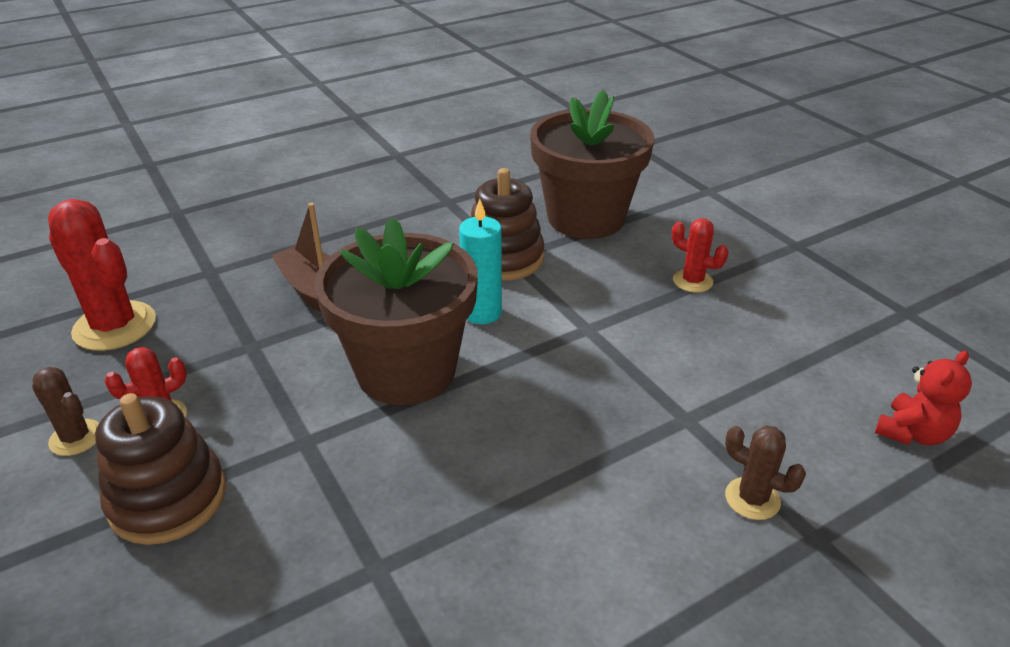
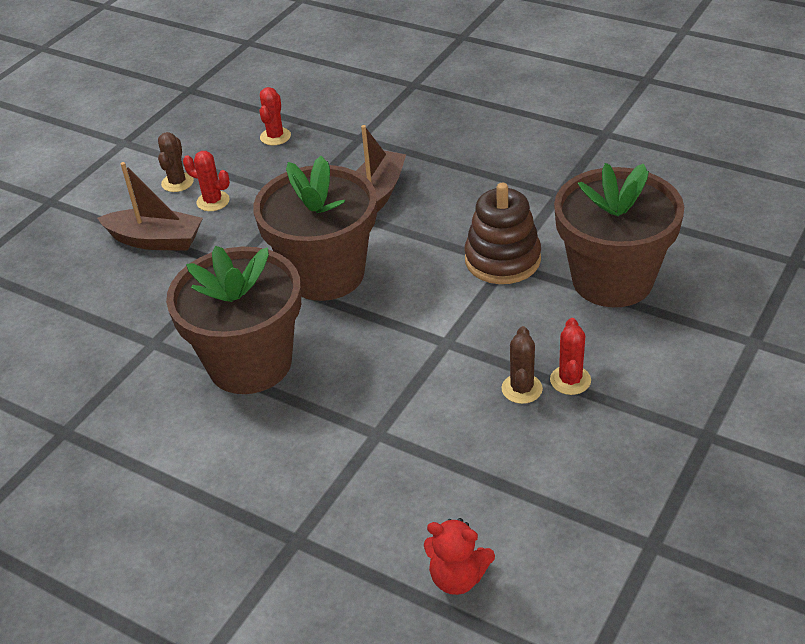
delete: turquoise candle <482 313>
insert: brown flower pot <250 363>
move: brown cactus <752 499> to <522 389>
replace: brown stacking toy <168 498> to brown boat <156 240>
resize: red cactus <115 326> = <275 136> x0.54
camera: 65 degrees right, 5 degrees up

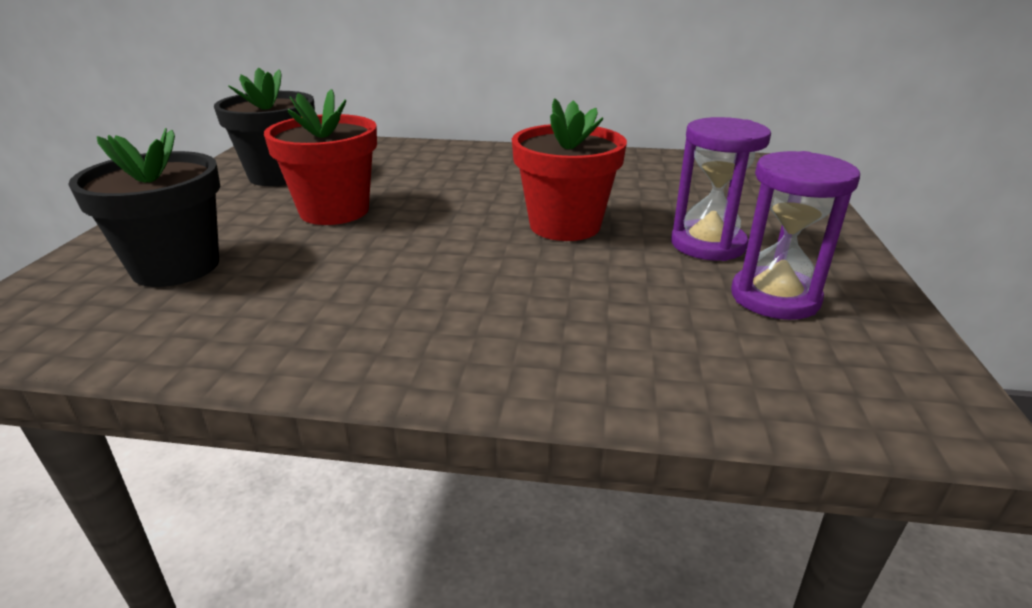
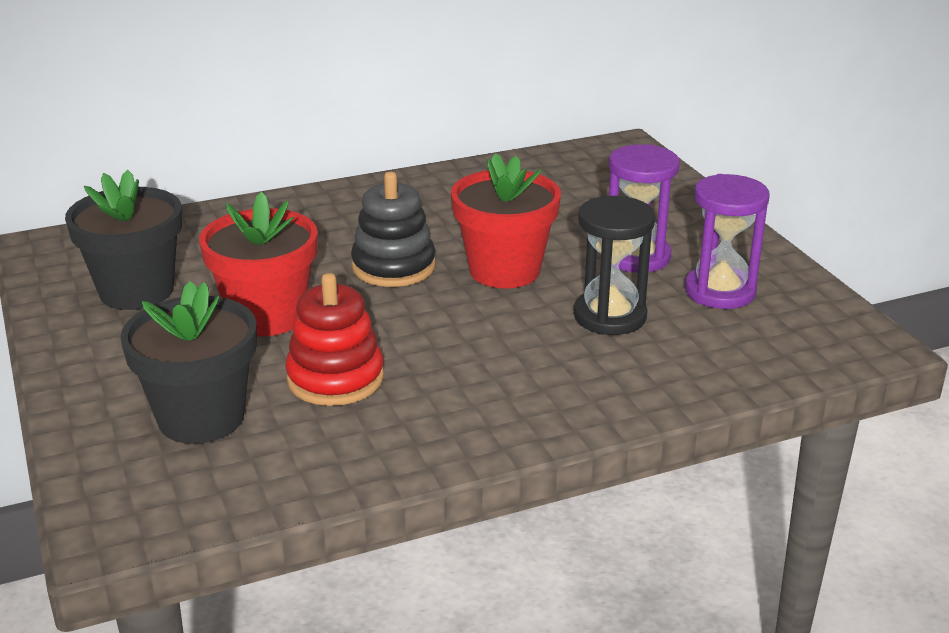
insert: red stacking toy <335 378>; black stacking toy <393 267>; black hourglass <610 316>
camera: 30 degrees left, 0 degrees up

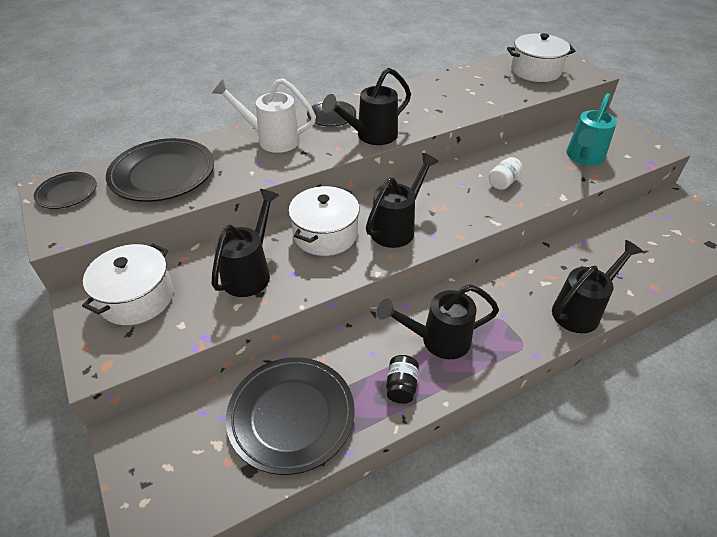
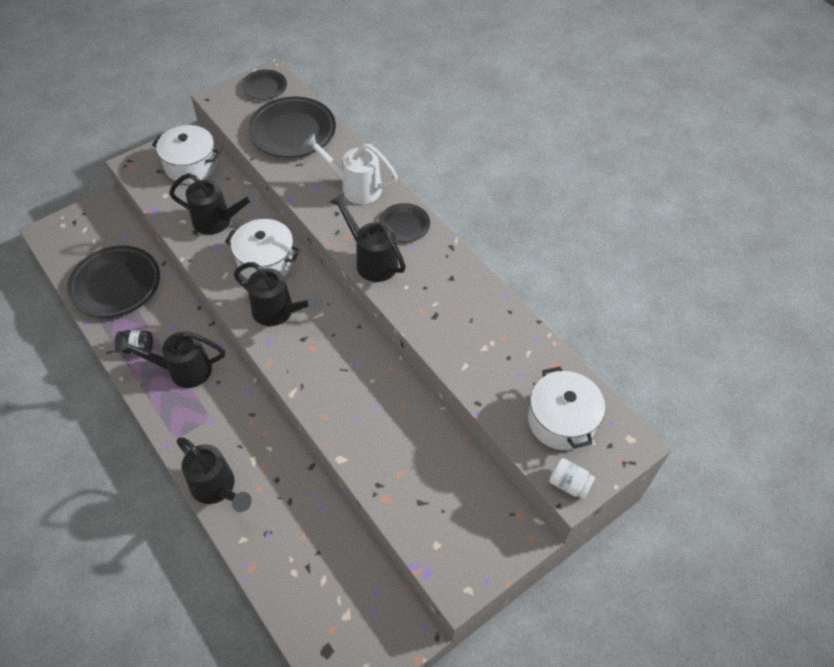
delete: turquoise watering can <583 158>
move: white jar <503 182> to <569 484>
rotate: black watering can <437 340> = <182 370> 75 degrees counterclockwise; white watering can <271 139> = <354 187> 75 degrees counterclockwise
camera: 80 degrees right, 10 degrees up

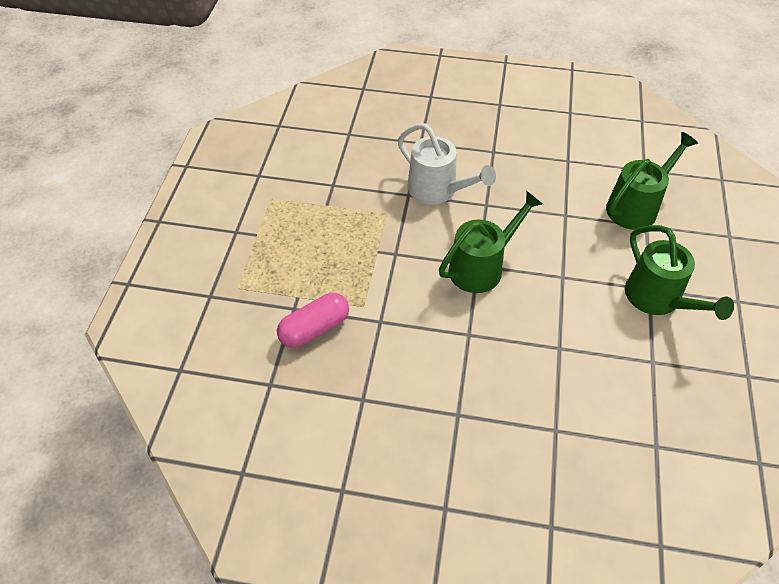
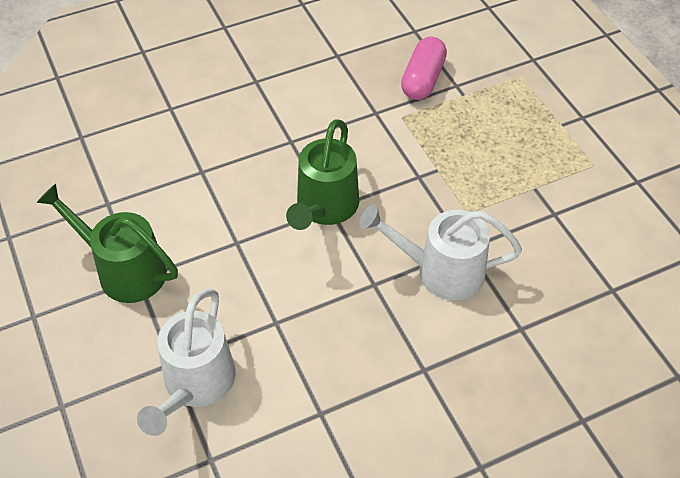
recolor: green watering can <636 206> to white watering can <195 385>
camera: 145 degrees right, 0 degrees up

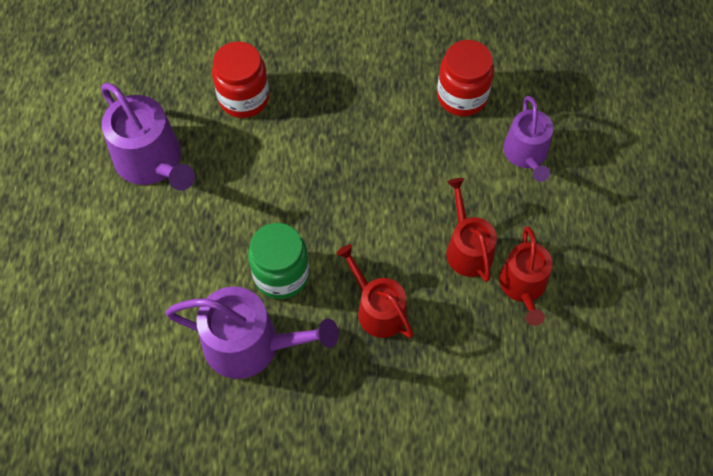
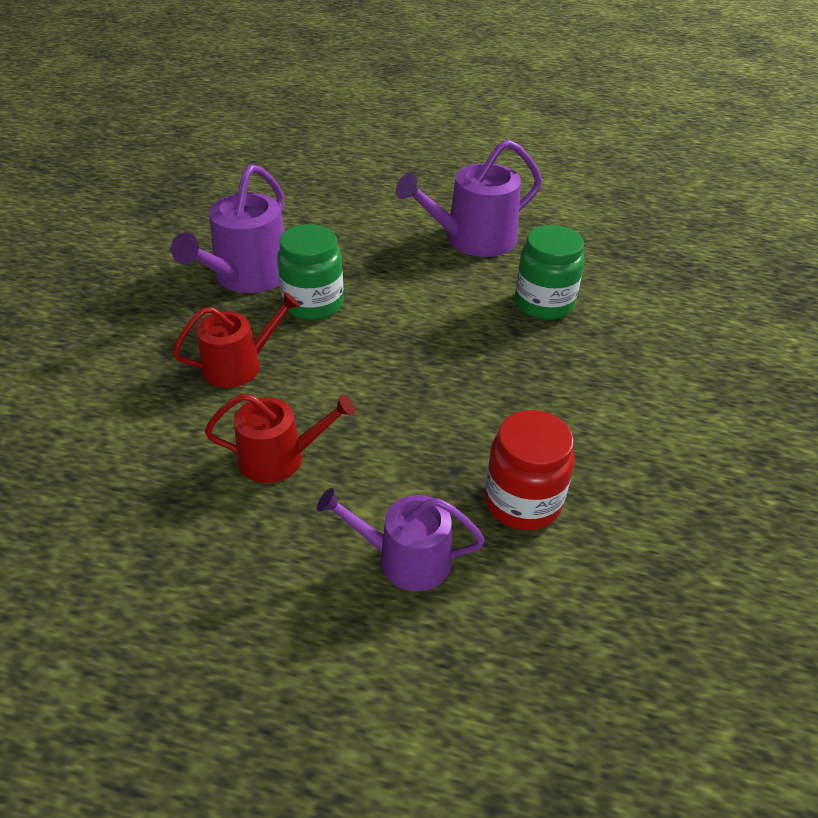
delete: red watering can <523 286>
recolor: red jar <244 98> to green jar <544 303>
camera: 100 degrees right, 20 degrees down

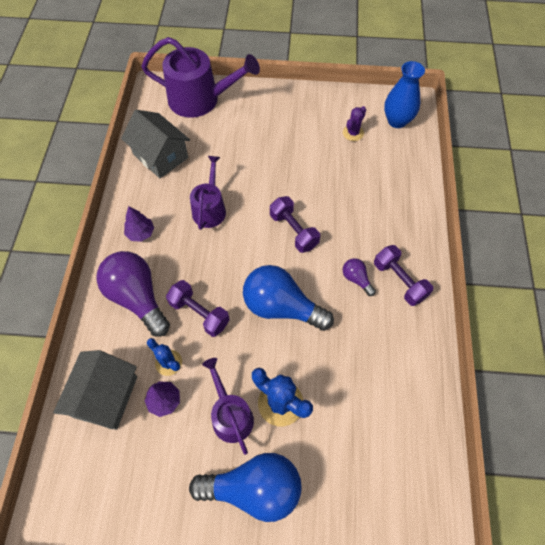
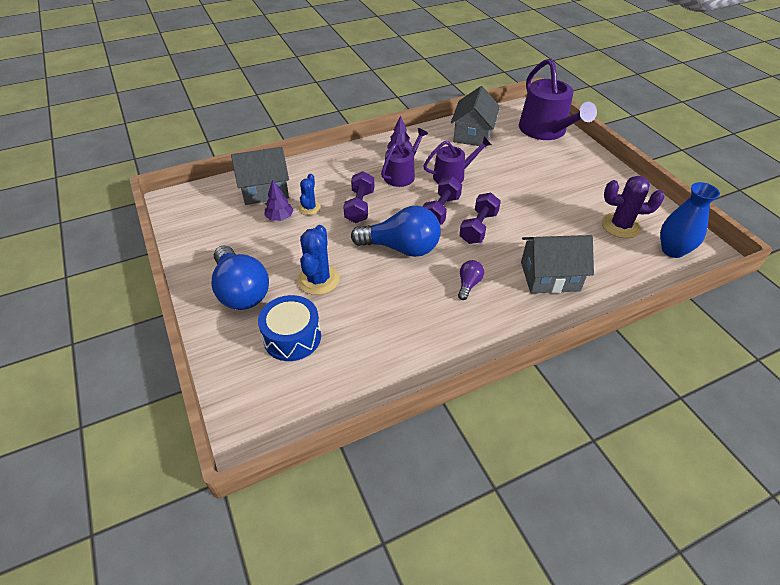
delete: purple light bulb <137 298>
insert: blue drum <292 337>; grey house <550 276>
move: purple watering can <230 415> to <401 174>; purple dumbbell <399 281> to <441 211>
rotate: blue light bulb <281 307> = <401 248> 105 degrees clockwise
resize: purple cactus <353 133> = <620 226> x1.63
camera: 60 degrees right, 15 degrees down

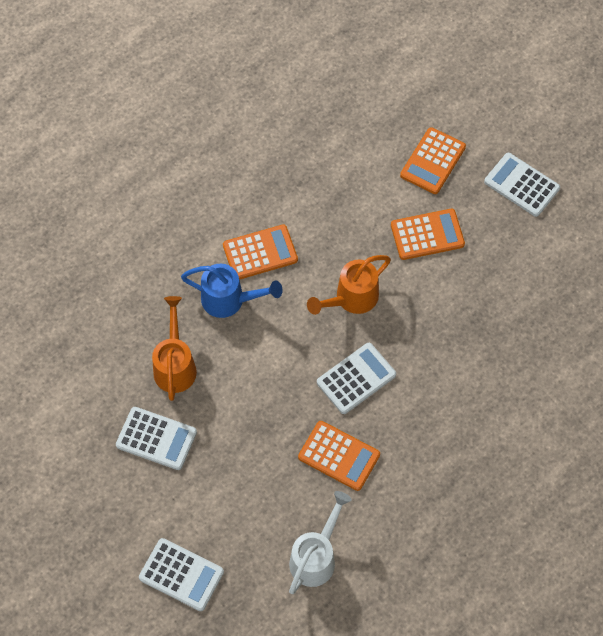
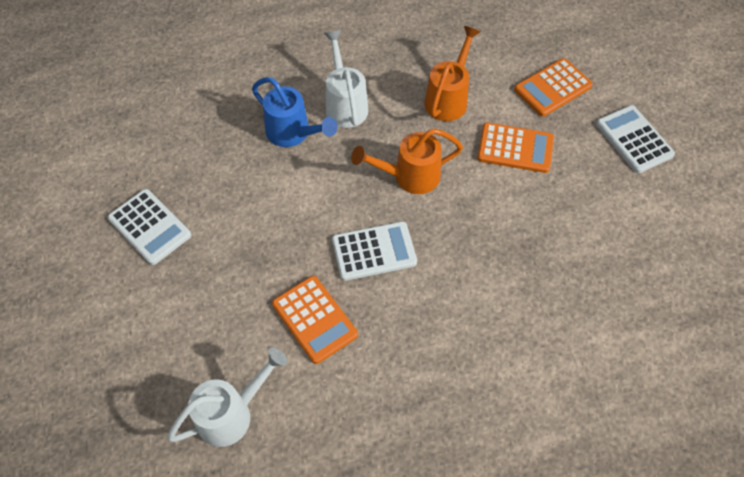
delete: white calculator <181 575>
move: orange watering can <175 366> to <448 99>
replace: orange calculator <260 253> to white watering can <345 105>
camera: 25 degrees right, 5 degrees down

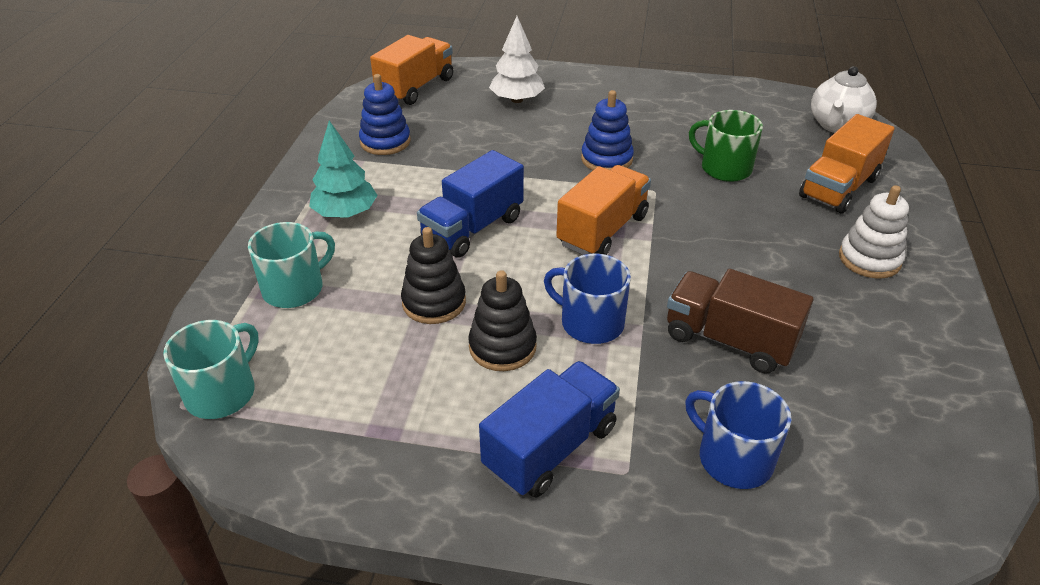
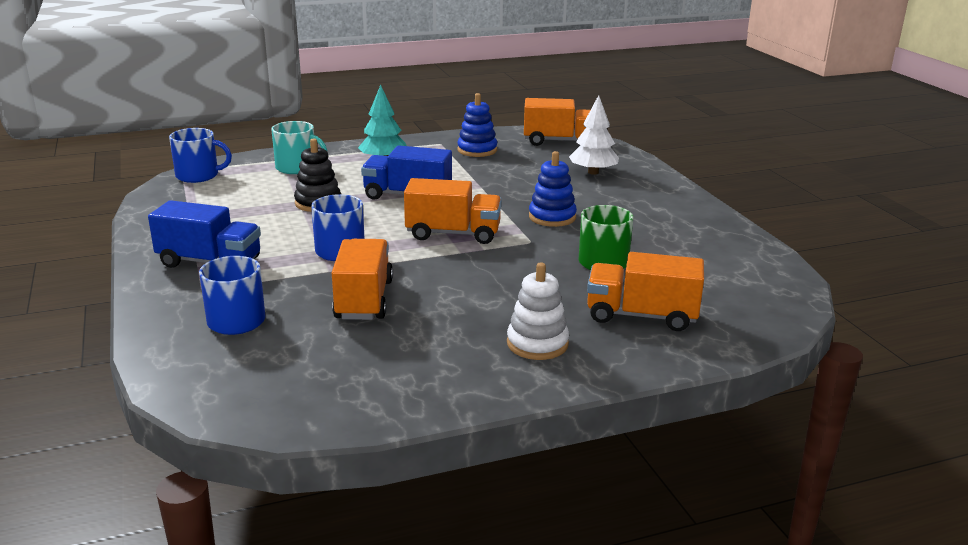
delete: black stacking toy <502 347>; white teapot <836 125>
recolor: turquoise mug <222 392> to blue mug <198 175>; brown truck <729 340> to orange truck <364 300>
camera: 60 degrees right, 15 degrees down

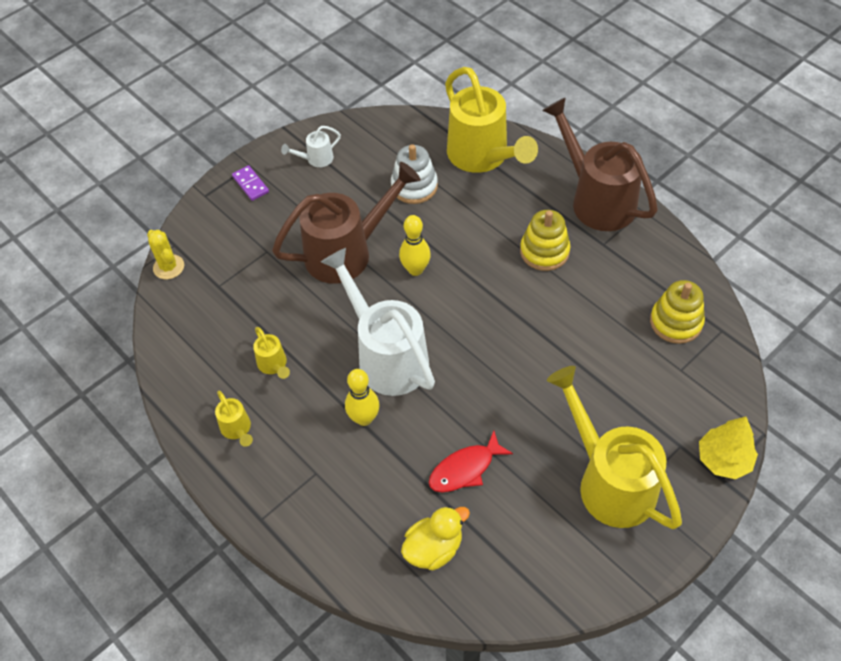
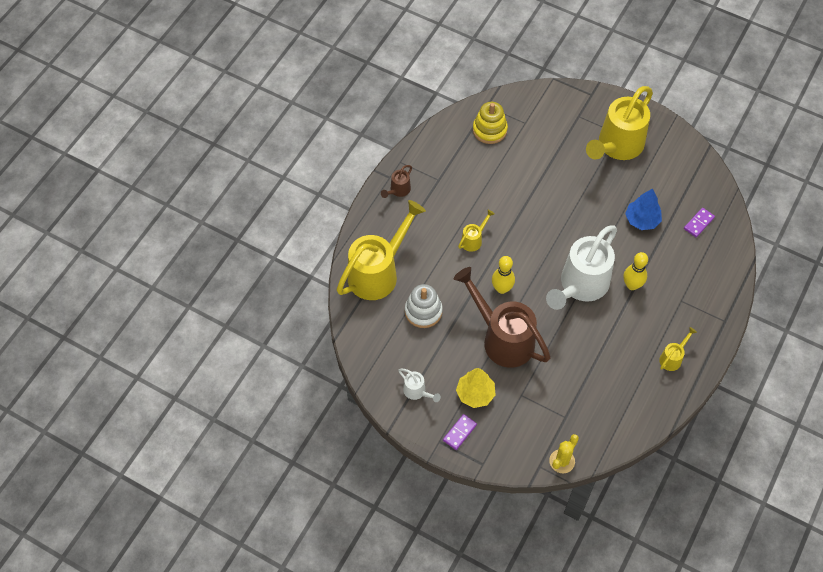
delete: yellow stacking toy <544 251>
move: yellow tree <723 459> to <475 394>; yellow watering can <273 365> to <473 240>
replace: red fish <465 469> to blue tree <642 220>; yellow duck <434 548> to purple domino <698 223>
resize: brown watering can <597 199> = <398 190> x0.43
camera: 110 degrees left, 5 degrees up

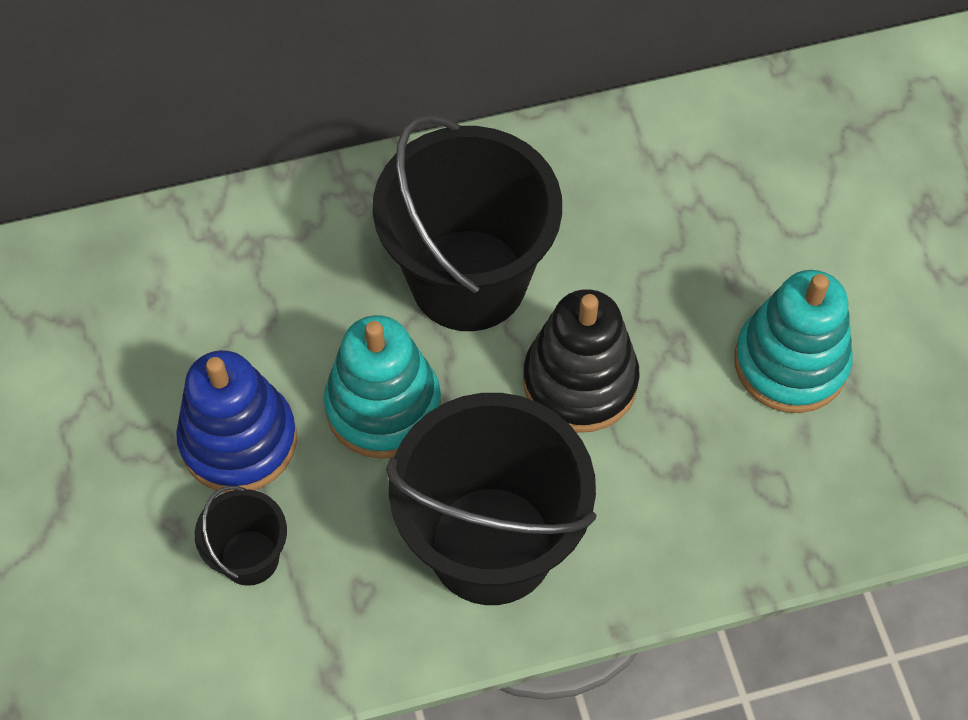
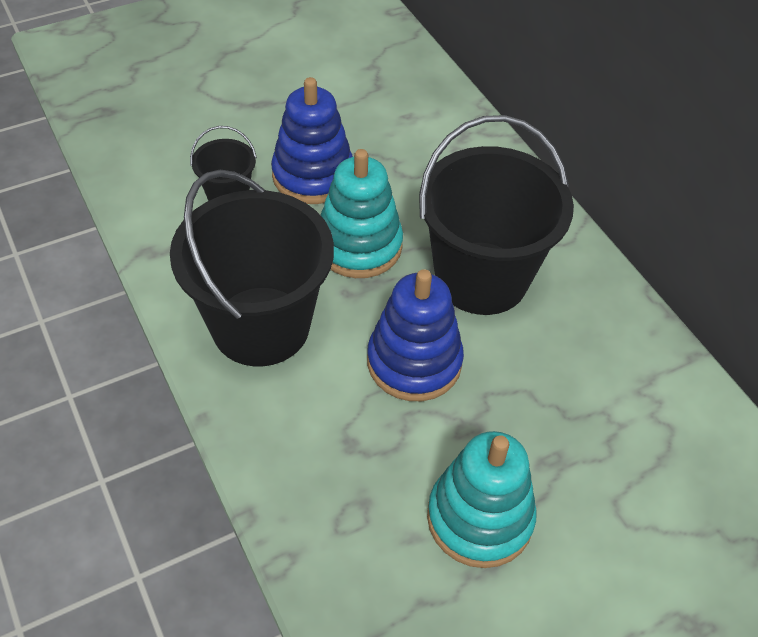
recolor: black stacking toy <580 381> to blue stacking toy <414 362>
camera: 75 degrees right, 10 degrees down

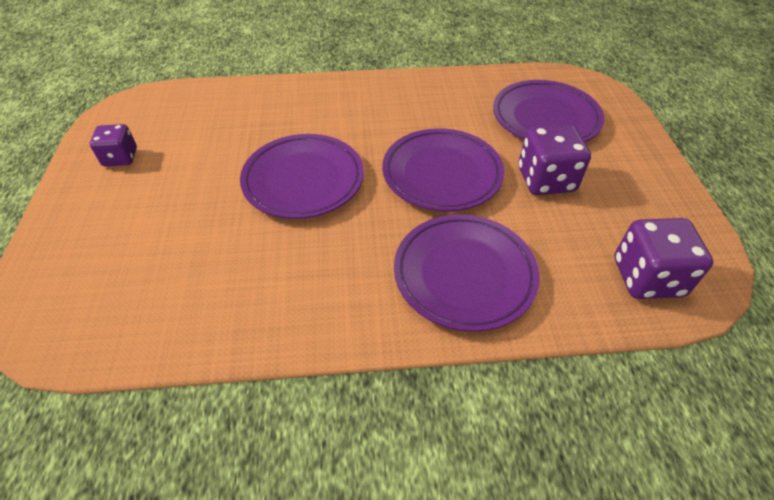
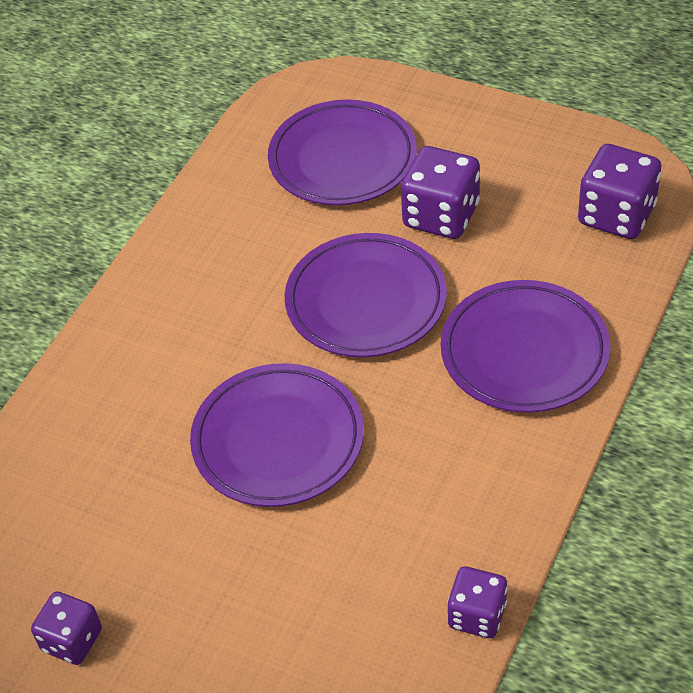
insert: purple dice <477 615>
camera: 55 degrees left, 0 degrees up

